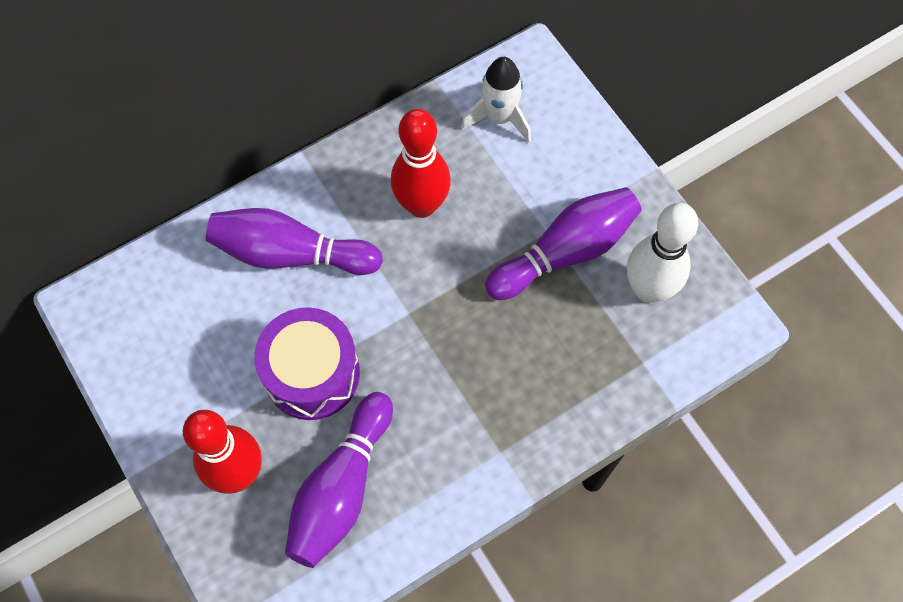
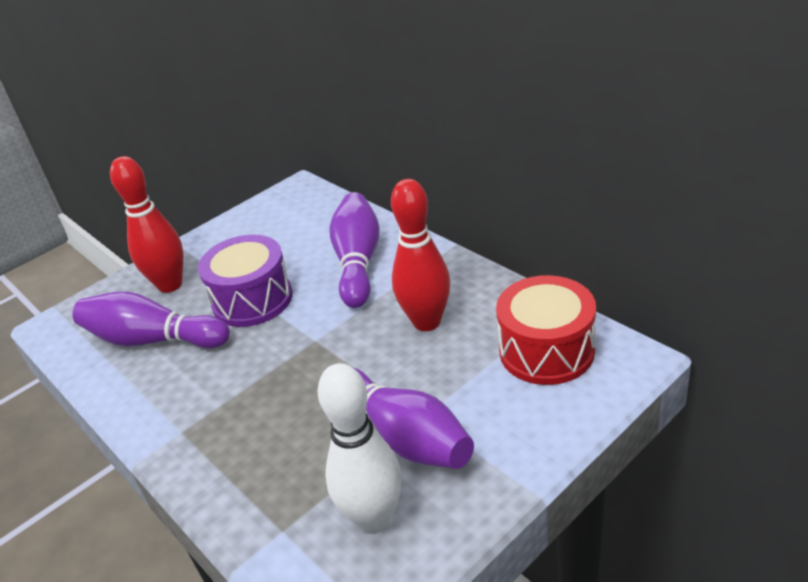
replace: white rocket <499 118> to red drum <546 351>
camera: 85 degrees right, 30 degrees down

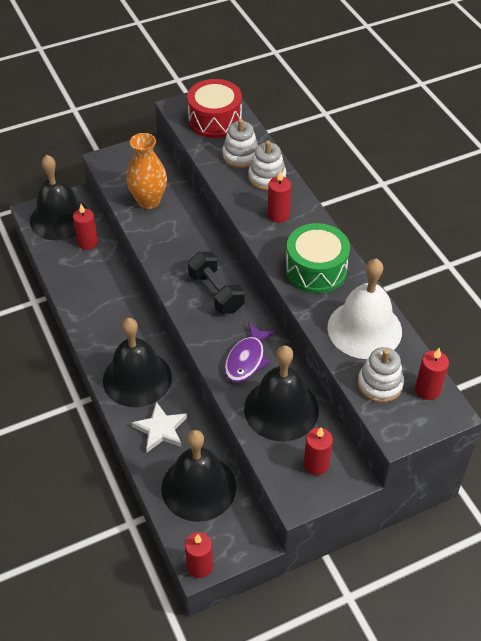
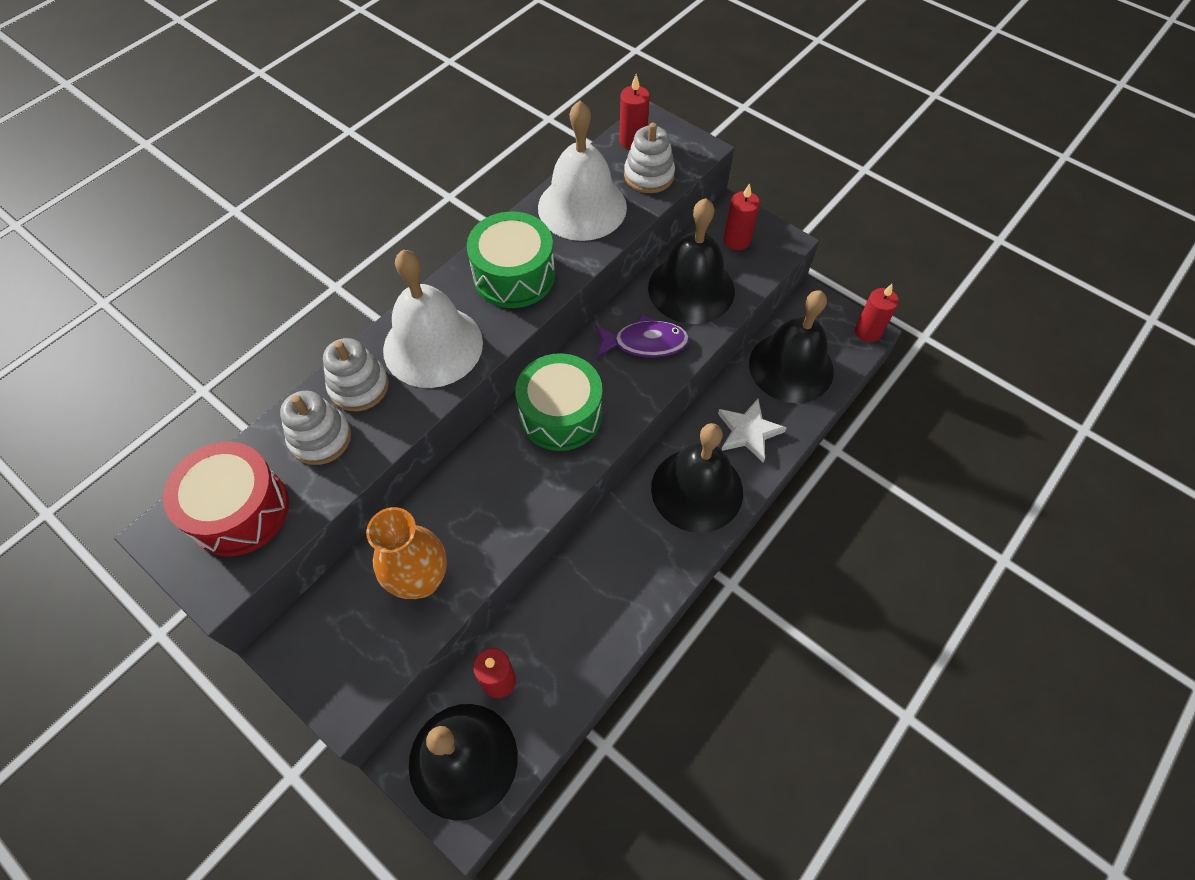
replace: red candle <278 215> to white bell <433 346>; black dumbbell <216 293> to green drum <560 414>
camera: 115 degrees left, 10 degrees up

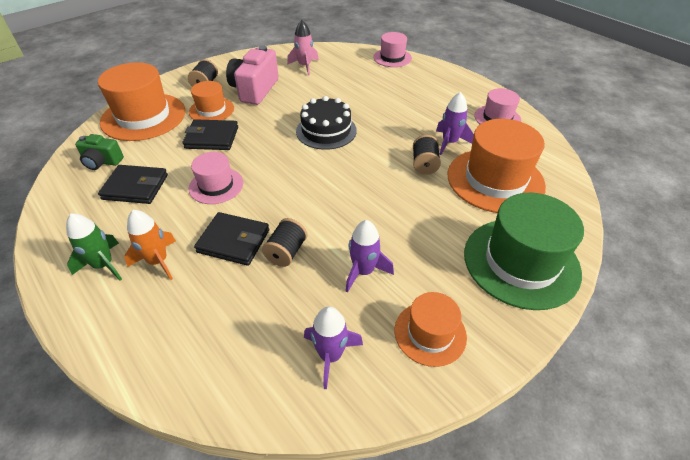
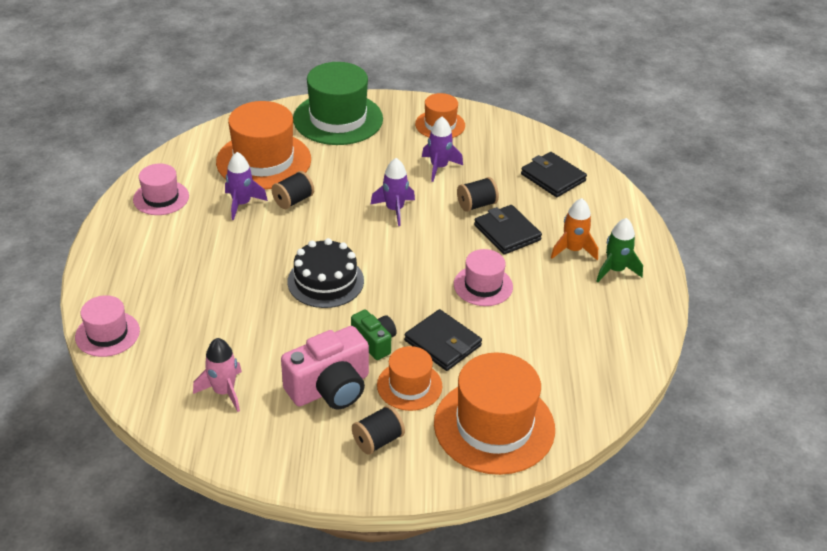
move: green camera <102 162> to <374 342>; purple rocket <330 355> to <394 209>; black wallet <135 187> to <553 177>
camera: 140 degrees left, 5 degrees down

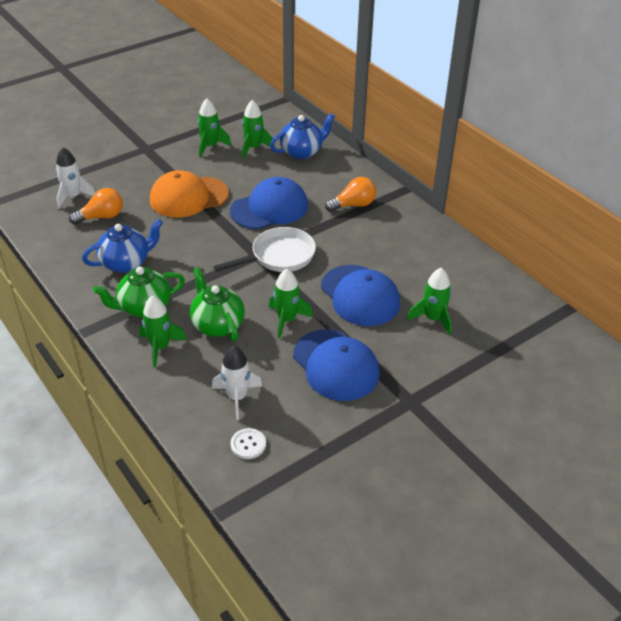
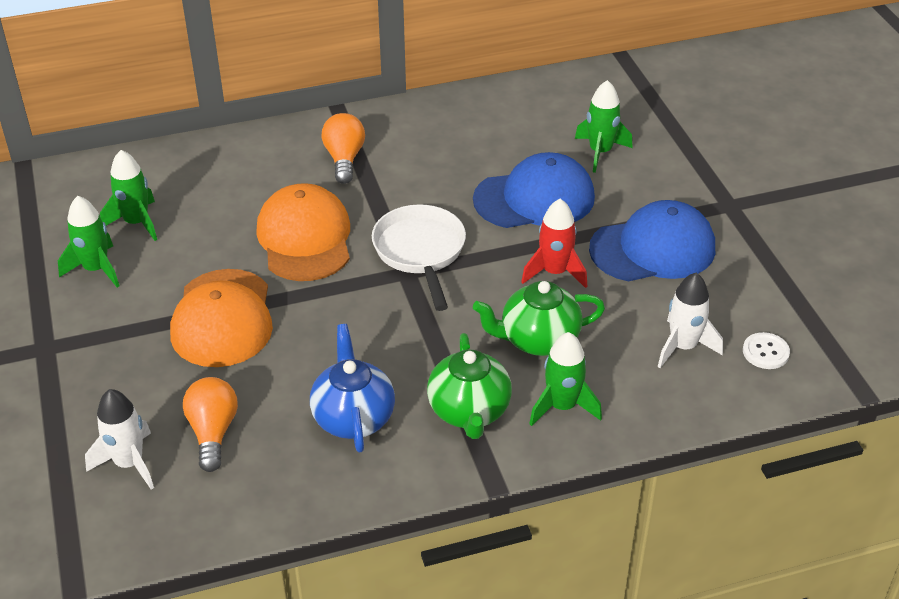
delete: blue teapot <302 152>
recolor: blue cap <269 208> to orange cap <305 238>; green rocket <287 320> to red rocket <554 272>
camera: 70 degrees left, 0 degrees up

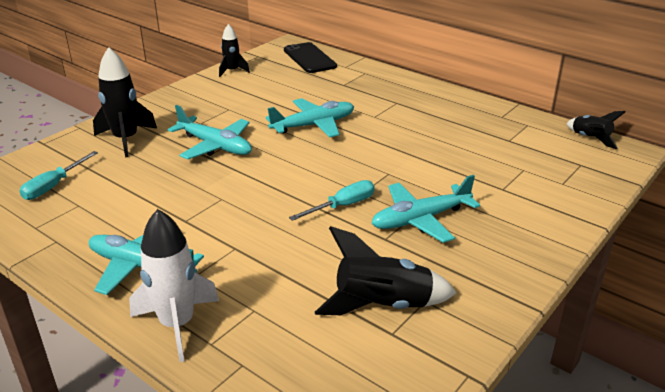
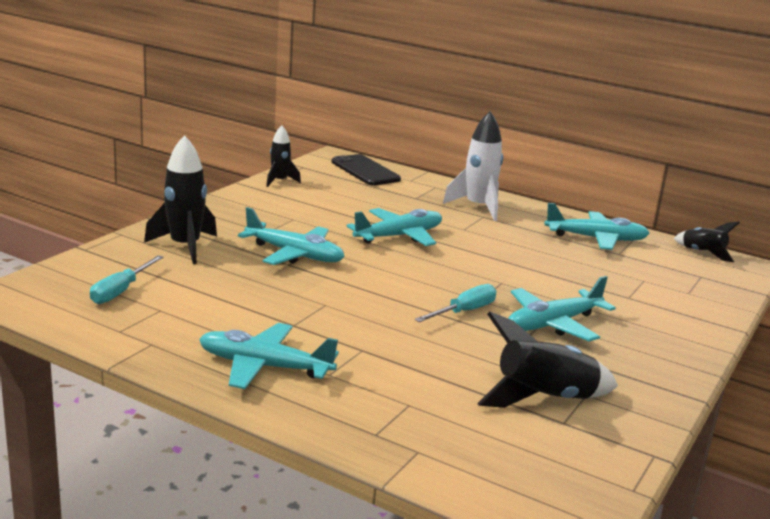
insert: turquoise plane <596 239>
move: white rocket <177 324> to <478 207>
camera: 10 degrees left, 10 degrees down

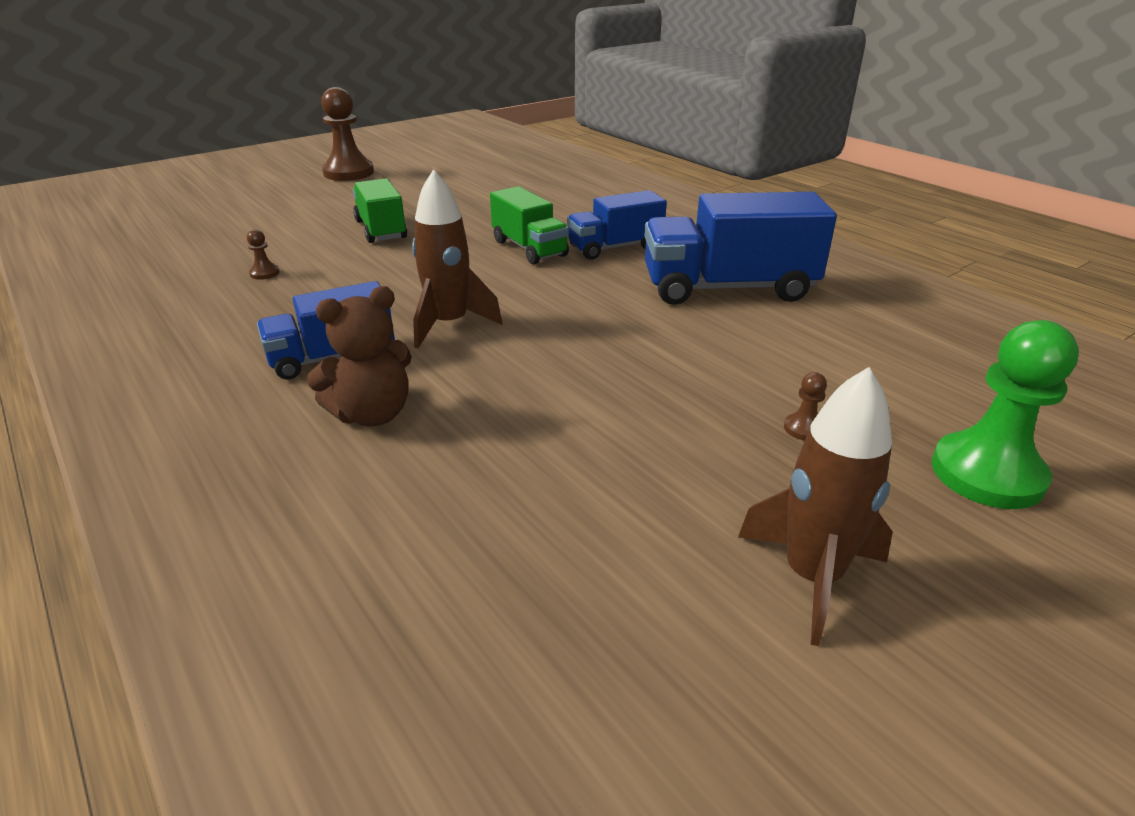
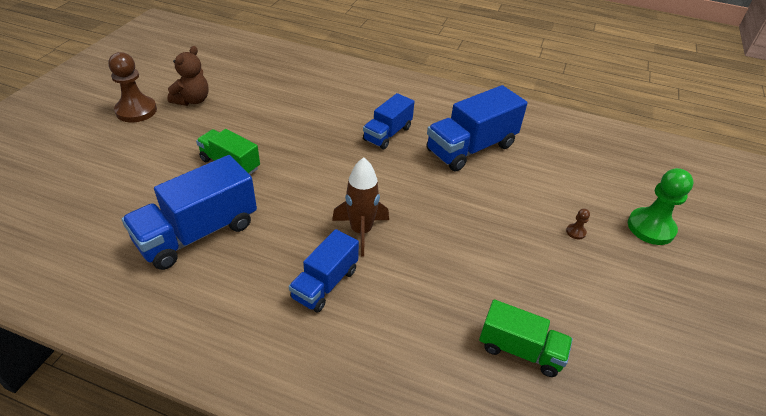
delete: brown rocket <812 577>
move: brown teddy bear <372 414> to <192 100>; green truck <529 248> to <520 350>
replace: brown pawn <264 273> to blue truck <198 233>
camera: 35 degrees left, 10 degrees up

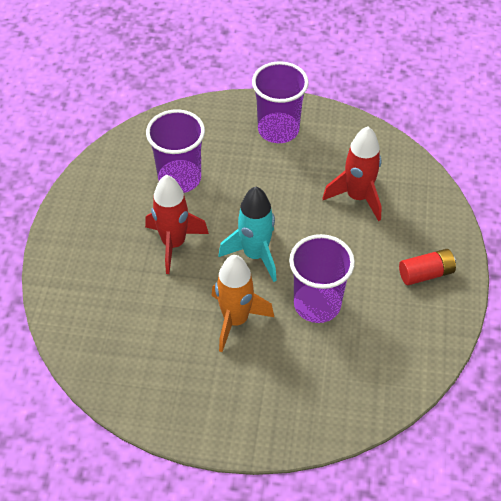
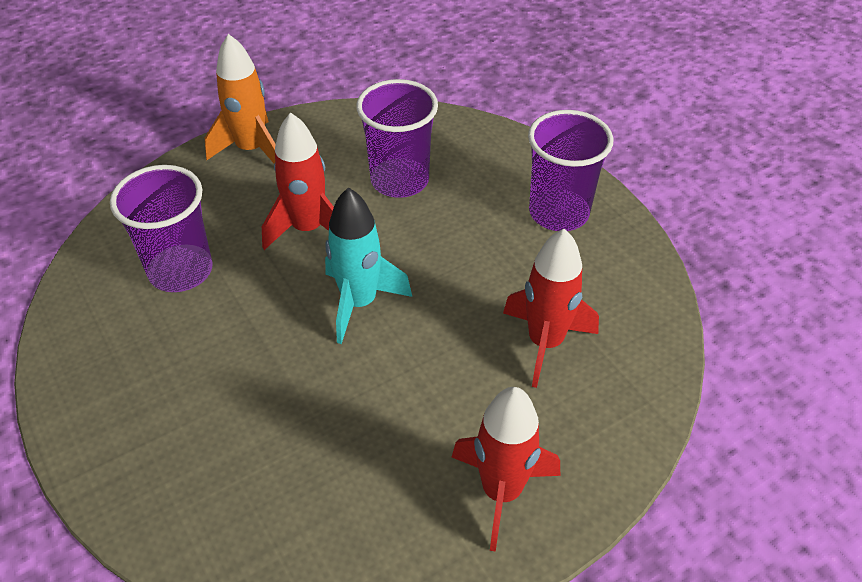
move: purple cup <317 304> to <181 271>; orange rocket <236 320> to <252 150>
replace: red battery <426 274> to red rocket <501 491>
camera: 50 degrees right, 5 degrees down

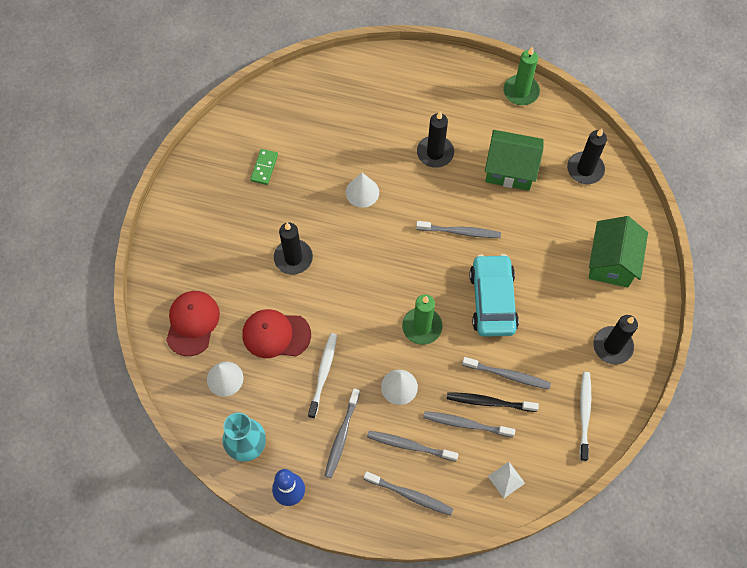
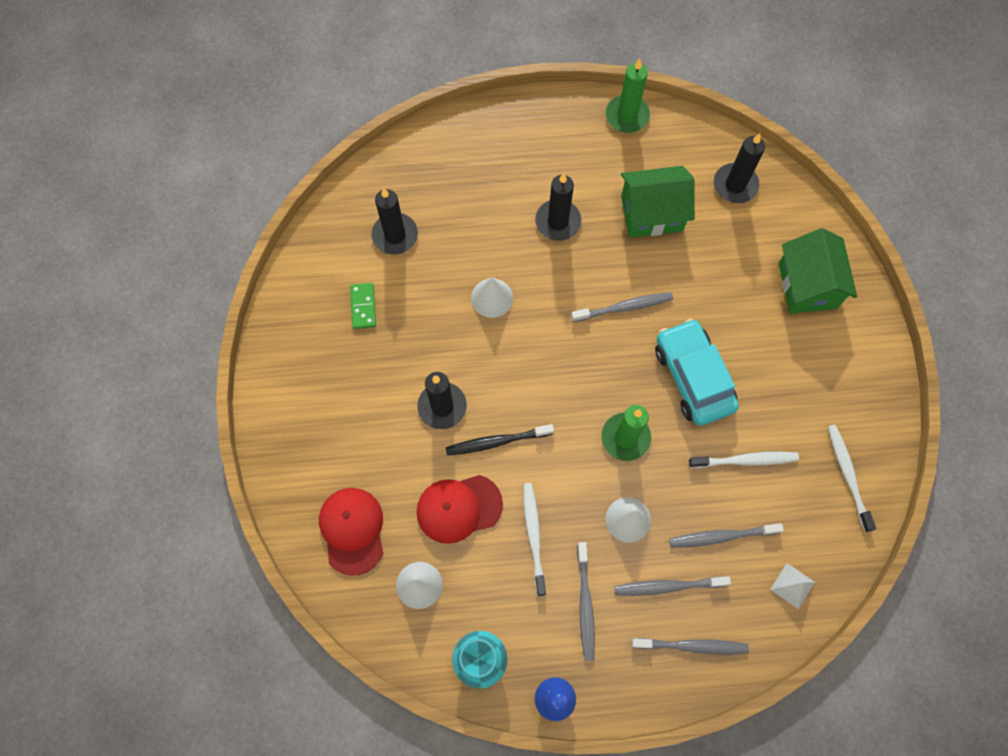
move: black candle <612 346> to <395 235>; black toothbrush <489 402> to <496 441>
recolor: grey toothbrush <508 375> to white toothbrush <745 460>
camera: 20 degrees left, 5 degrees up

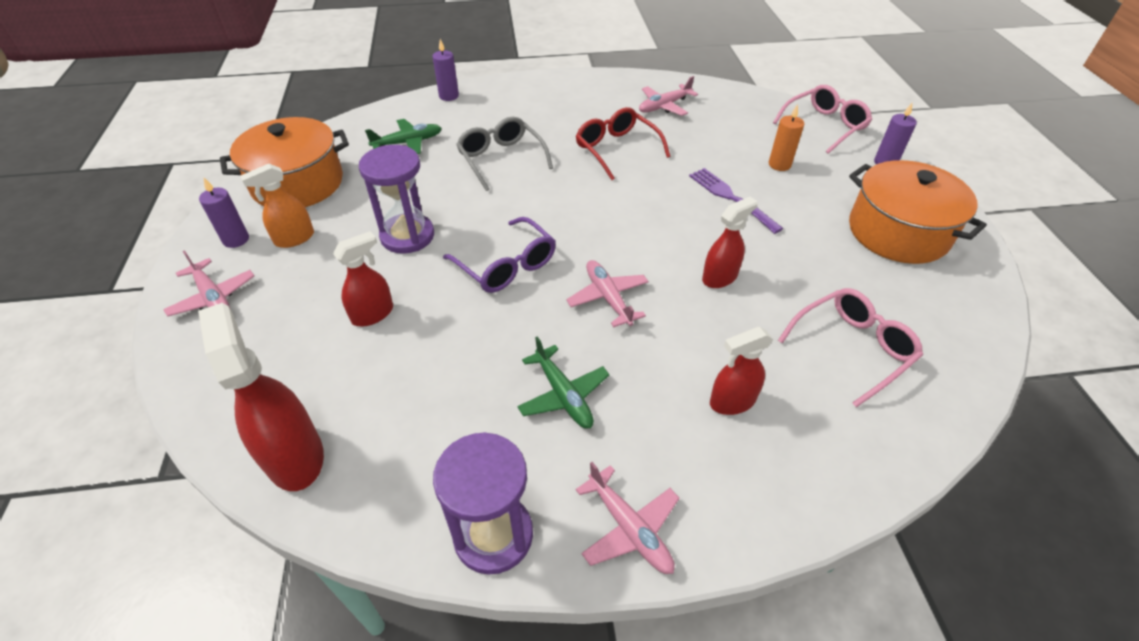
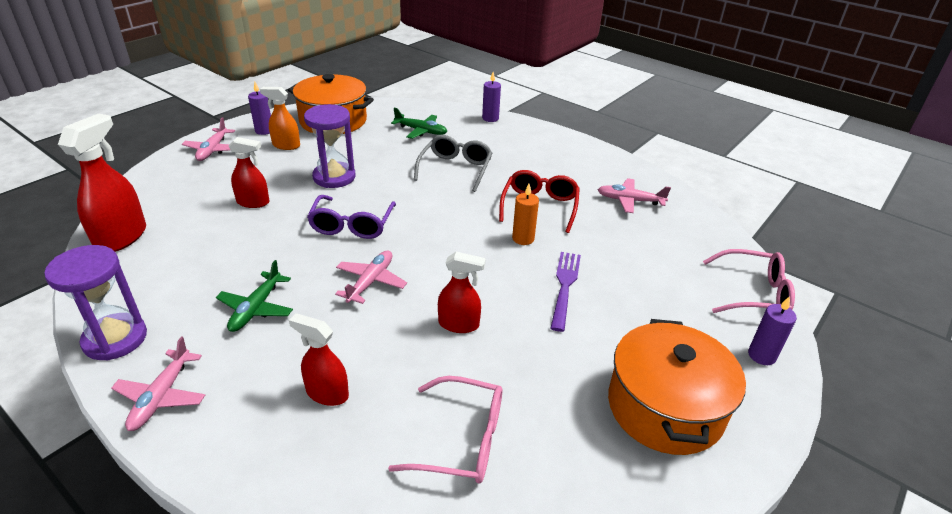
move: orange candle <779 165> to <523 238>
camera: 45 degrees right, 10 degrees down

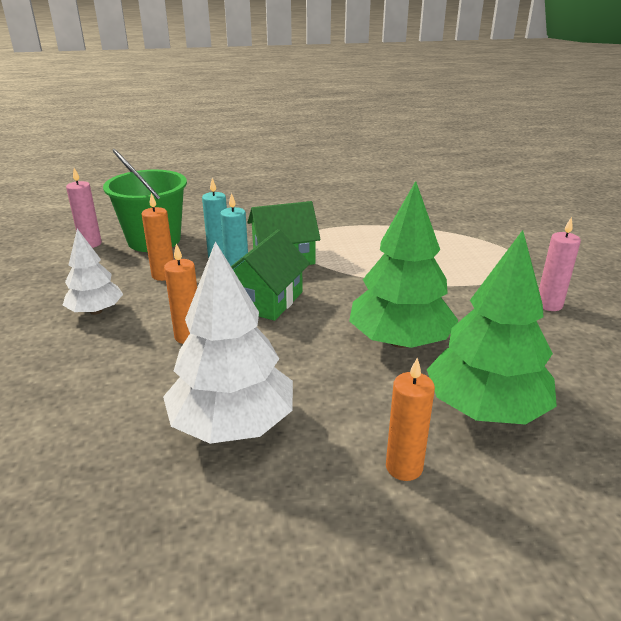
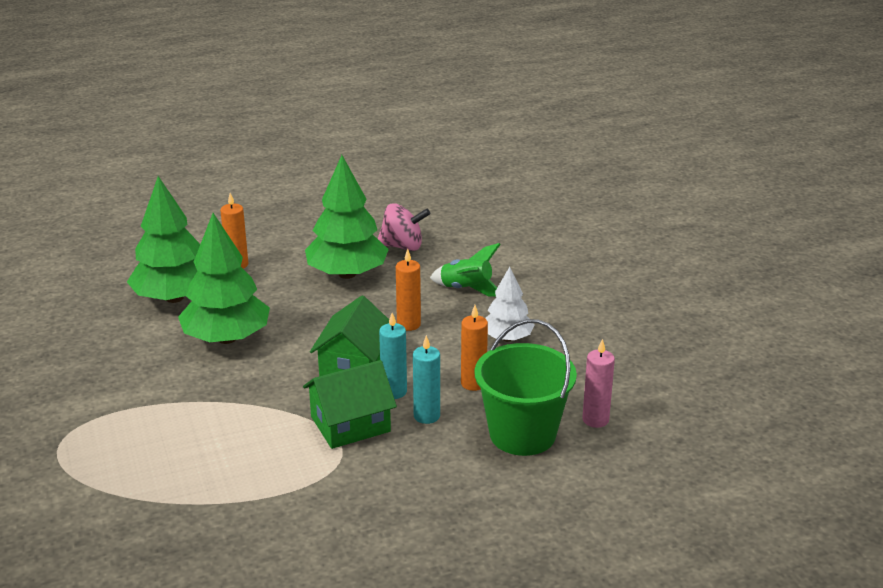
delete: pink candle <549 305>
insert: pink spinning top <402 246>; green rocket <467 290>
recolor: white tree <232 424> to green tree <347 274>
camera: 170 degrees right, 0 degrees up

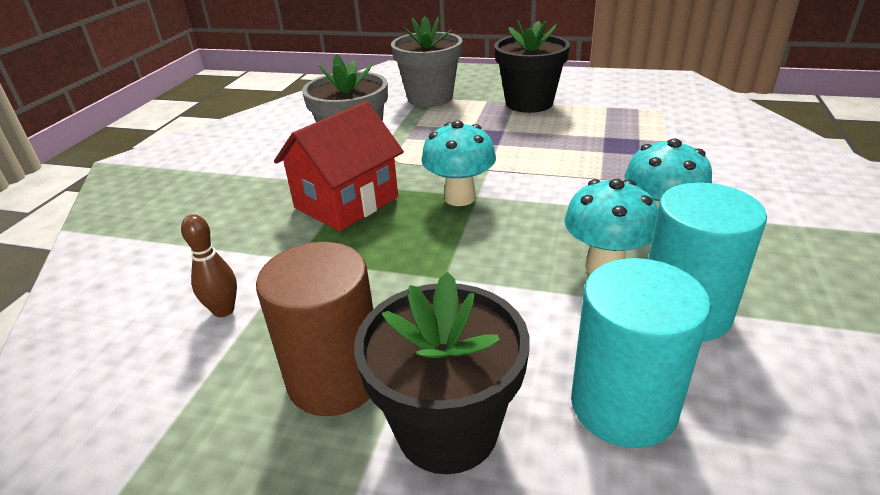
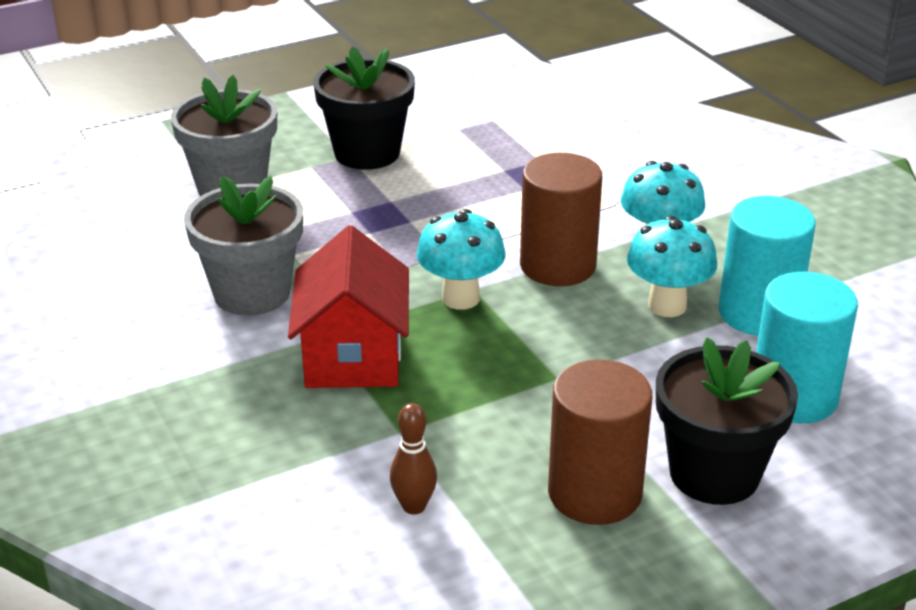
insert: brown cylinder <557 265>
camera: 45 degrees left, 0 degrees up

